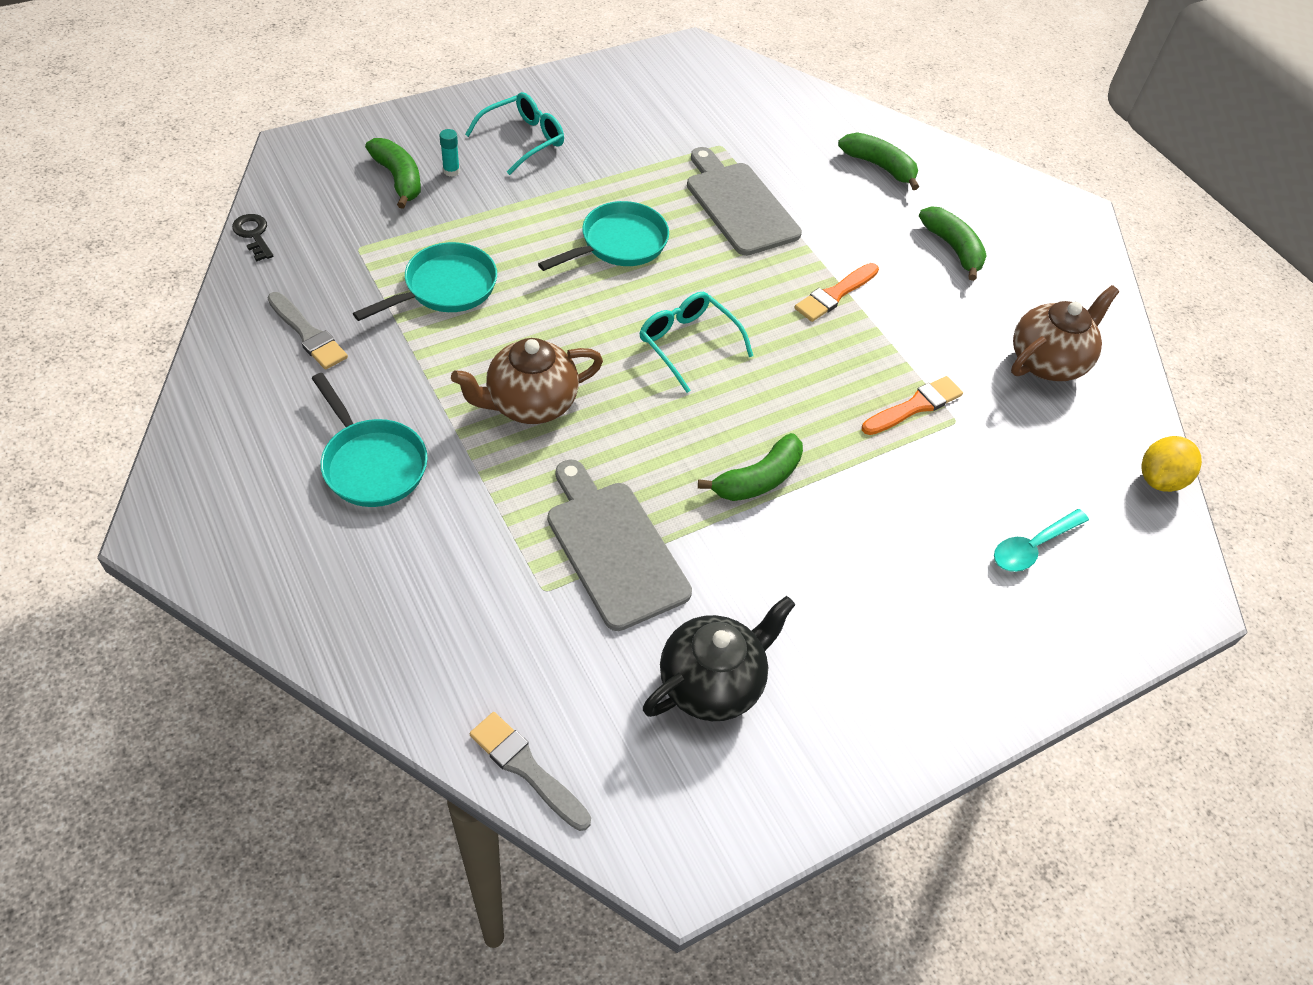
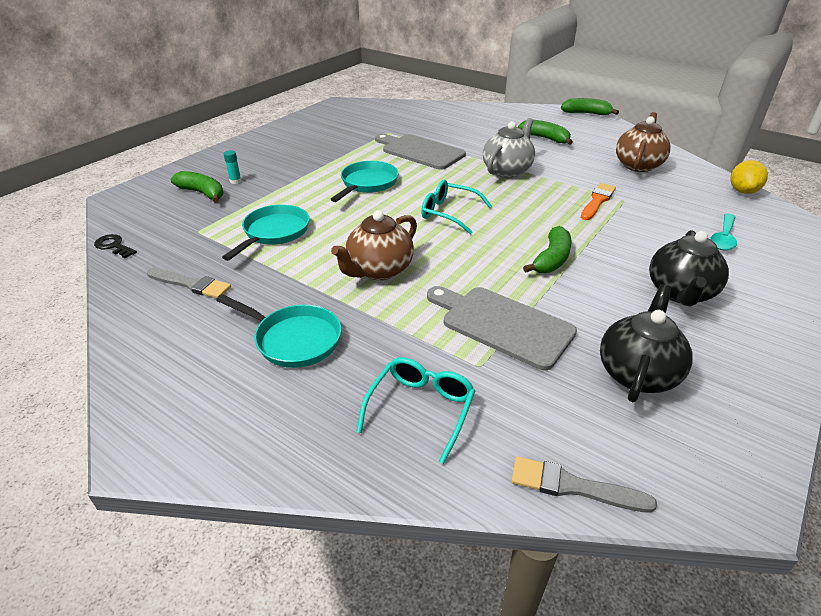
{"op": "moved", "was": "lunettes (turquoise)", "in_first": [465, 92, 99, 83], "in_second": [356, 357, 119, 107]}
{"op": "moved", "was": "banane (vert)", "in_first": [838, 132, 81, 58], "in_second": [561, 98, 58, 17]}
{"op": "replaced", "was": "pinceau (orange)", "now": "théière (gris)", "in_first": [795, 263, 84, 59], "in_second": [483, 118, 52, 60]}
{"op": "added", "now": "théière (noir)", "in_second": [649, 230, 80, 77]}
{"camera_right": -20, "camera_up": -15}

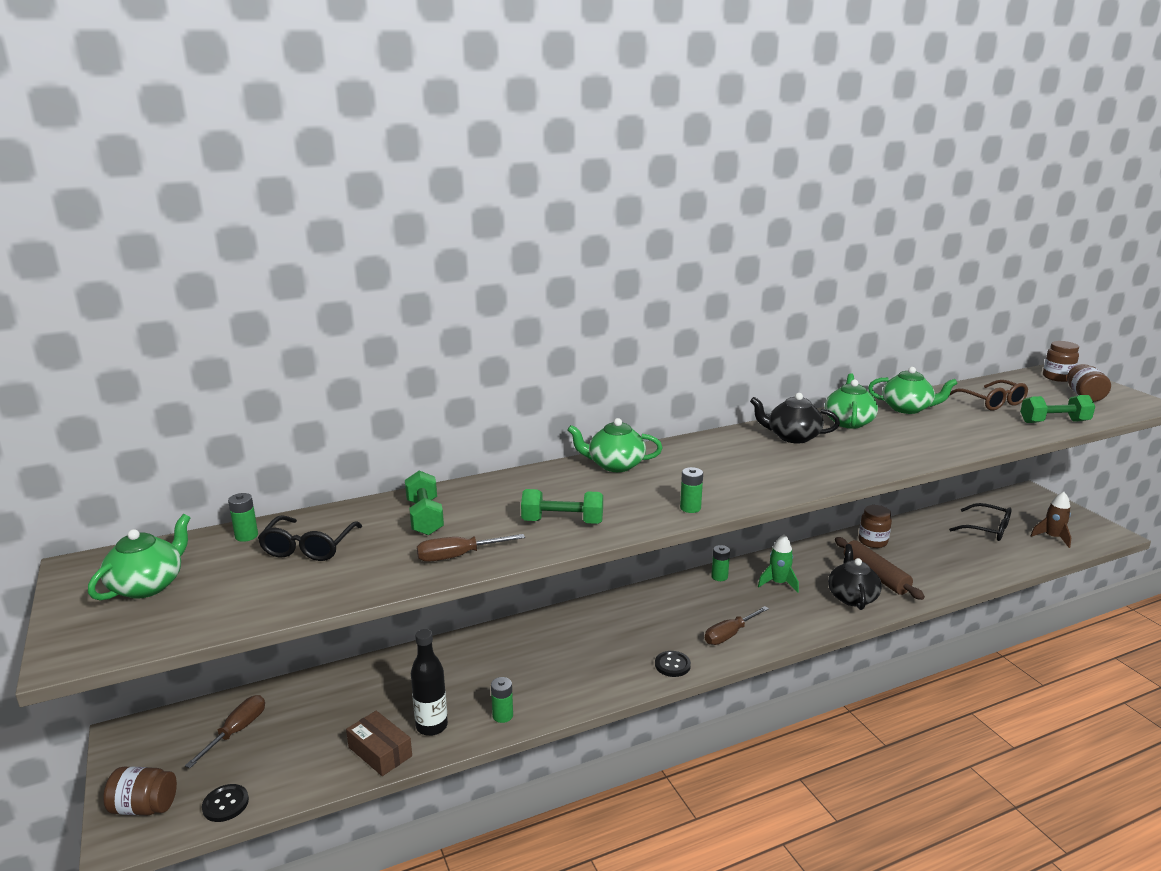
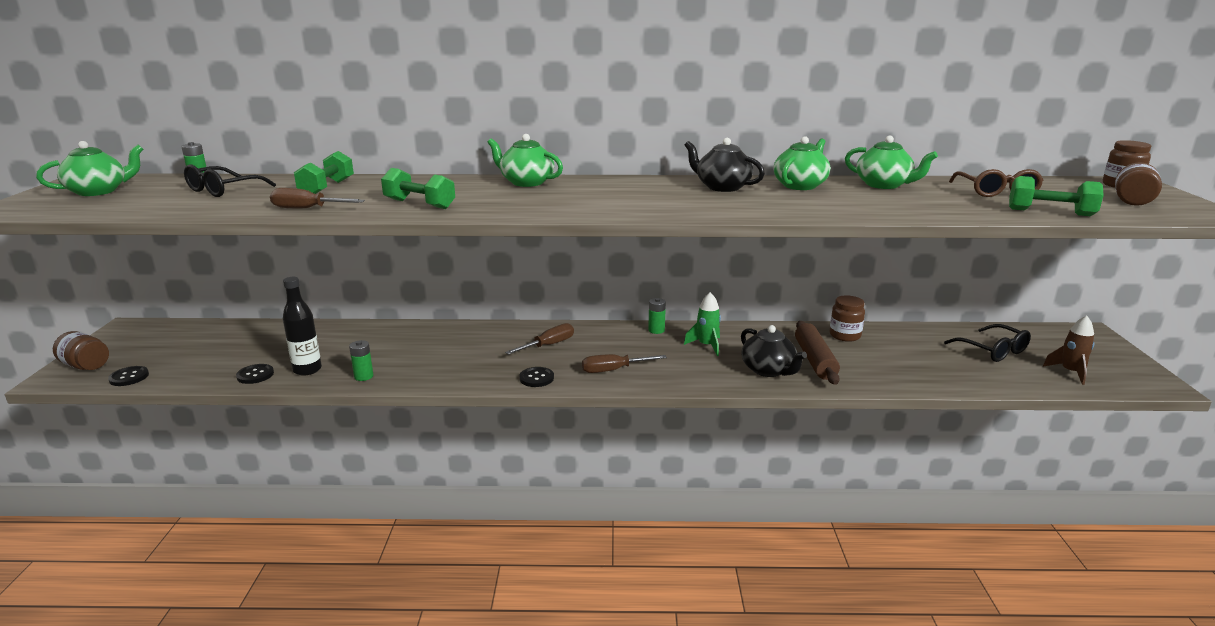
{"op": "removed", "was": "pile (vert)", "in_first": [680, 467, 23, 46]}
{"op": "turned", "was": "théière (noir)", "in_first": [828, 544, 54, 66], "in_second": [741, 325, 66, 52], "clockwise": 120}
{"op": "moved", "was": "tournevis (marron)", "in_first": [185, 695, 80, 73], "in_second": [505, 323, 69, 32]}
{"op": "replaced", "was": "boîte (marron)", "now": "bouton (noir)", "in_first": [346, 711, 66, 65], "in_second": [236, 364, 38, 20]}
{"camera_right": 25, "camera_up": 0}

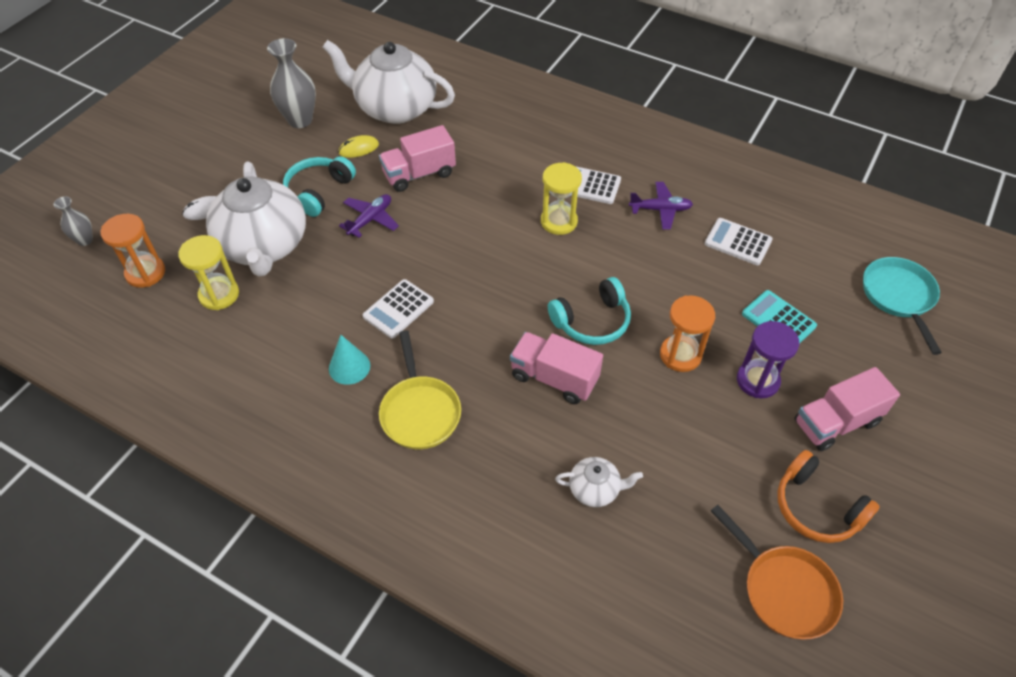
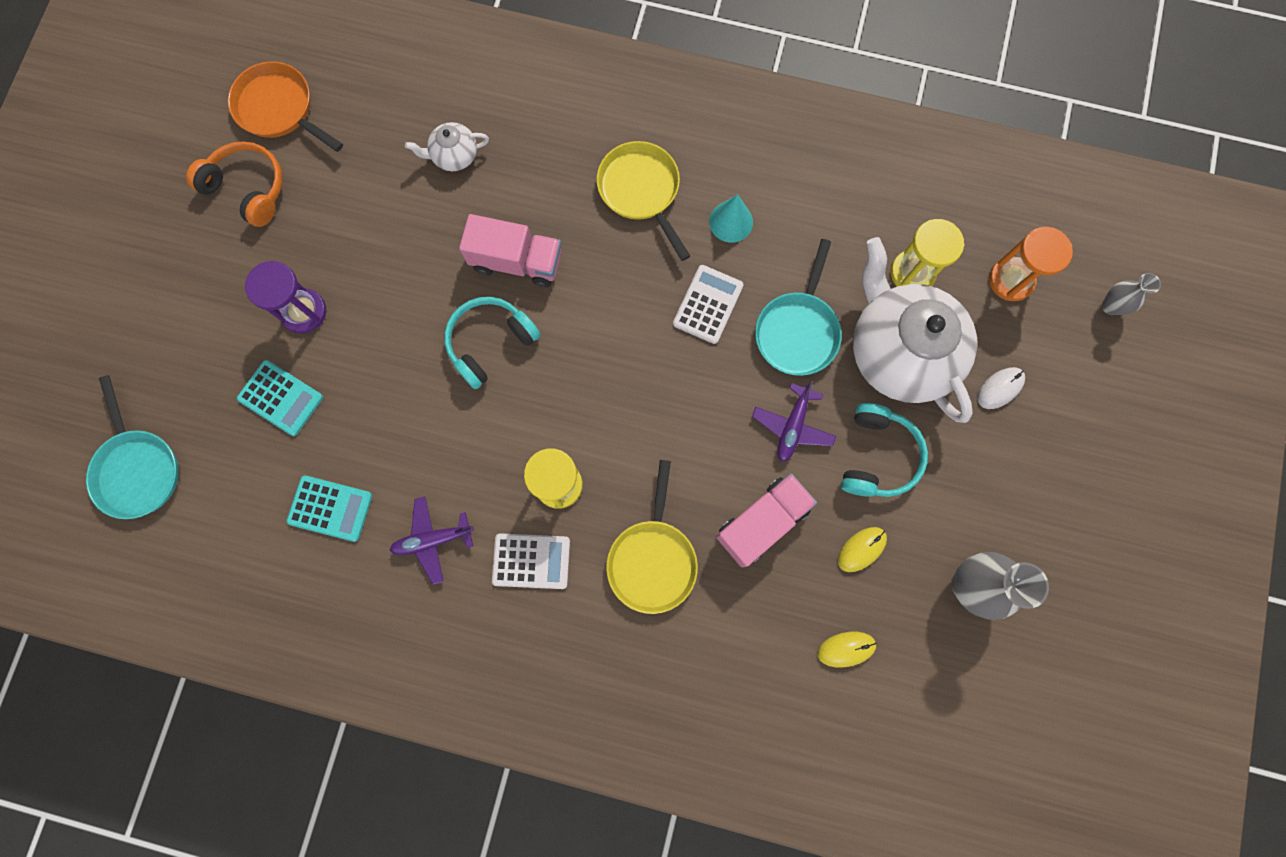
{"op": "replaced", "was": "théière (blanc)", "now": "souris (jaune)", "in_first": [322, 40, 133, 84], "in_second": [817, 632, 60, 35]}
{"op": "recoloured", "was": "calculatrice (blanc)", "now": "calculatrice (turquoise)", "in_first": [705, 218, 68, 47], "in_second": [286, 475, 86, 67]}
{"op": "removed", "was": "sablier (orange)", "in_first": [660, 295, 55, 77]}
{"op": "removed", "was": "camion (rose)", "in_first": [794, 367, 106, 84]}
{"op": "added", "now": "poêle (turquoise)", "in_second": [755, 239, 87, 137]}
{"op": "added", "now": "poêle (jaune)", "in_second": [606, 460, 92, 154]}
{"camera_right": 165, "camera_up": 25}

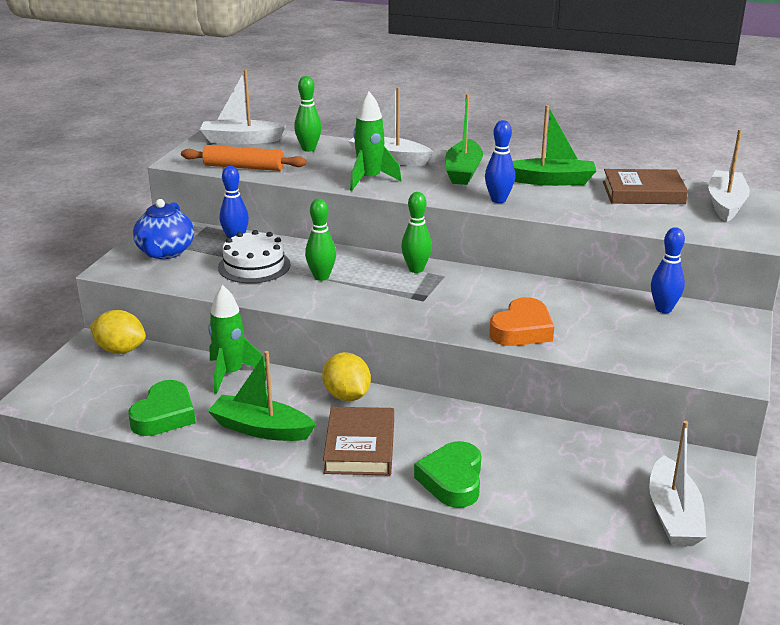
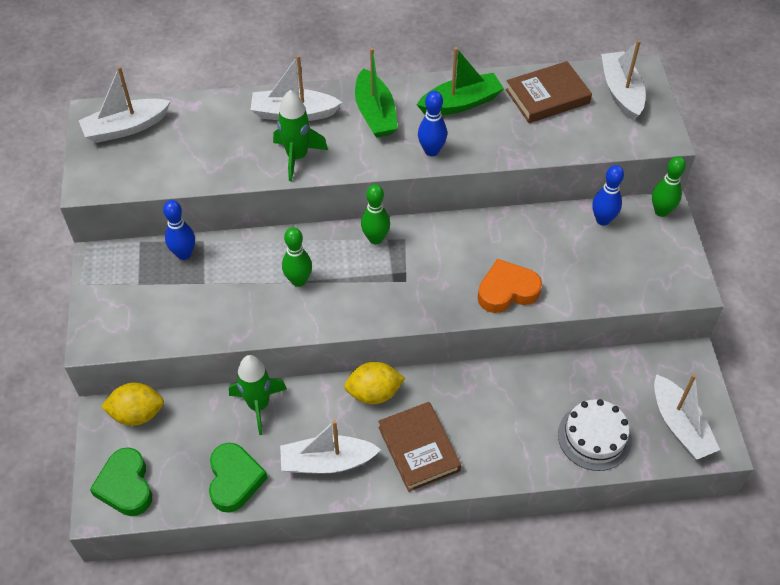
{"op": "moved", "was": "quille (vert)", "in_first": [294, 76, 28, 76], "in_second": [652, 156, 34, 61]}
{"op": "removed", "was": "rouleau à pâtisserie (orange)", "in_first": [181, 145, 126, 26]}
{"op": "removed", "was": "théière (bleu)", "in_first": [133, 199, 61, 60]}
{"op": "moved", "was": "gâteau (blanc)", "in_first": [218, 230, 72, 53], "in_second": [558, 399, 74, 72]}
{"op": "turned", "was": "cœur (orange)", "in_first": [489, 297, 65, 49], "in_second": [478, 259, 64, 54], "clockwise": -120}
{"op": "recoloured", "was": "bateau (vert)", "now": "bateau (blanc)", "in_first": [208, 351, 108, 90], "in_second": [280, 420, 101, 54]}
{"op": "turned", "was": "citron (jaune)", "in_first": [322, 352, 49, 49], "in_second": [344, 362, 61, 42], "clockwise": -45}
{"op": "moved", "was": "cœur (vert)", "in_first": [414, 441, 67, 67], "in_second": [90, 447, 62, 69]}
{"camera_right": -25, "camera_up": 25}

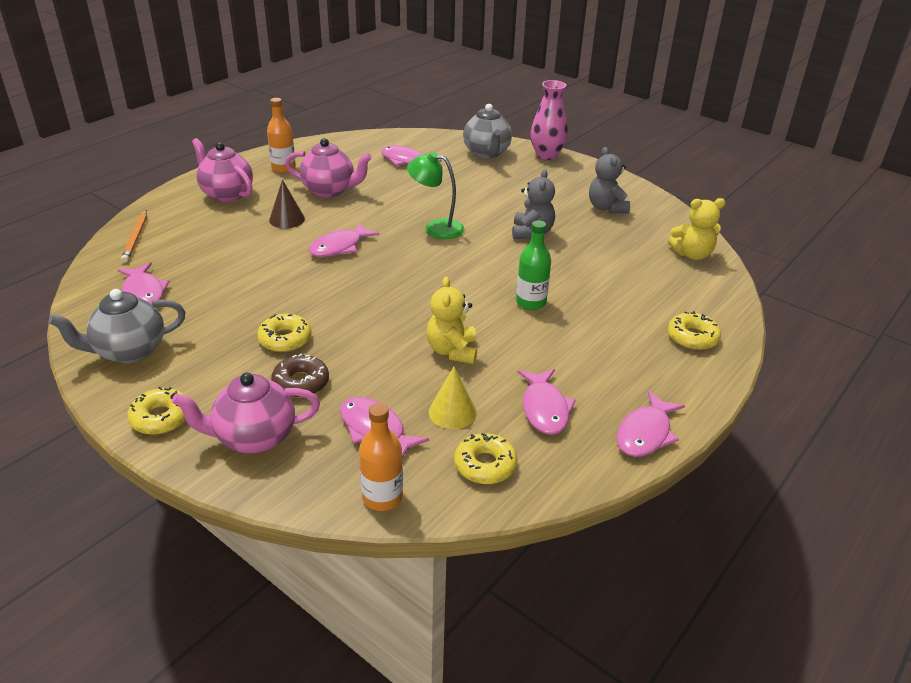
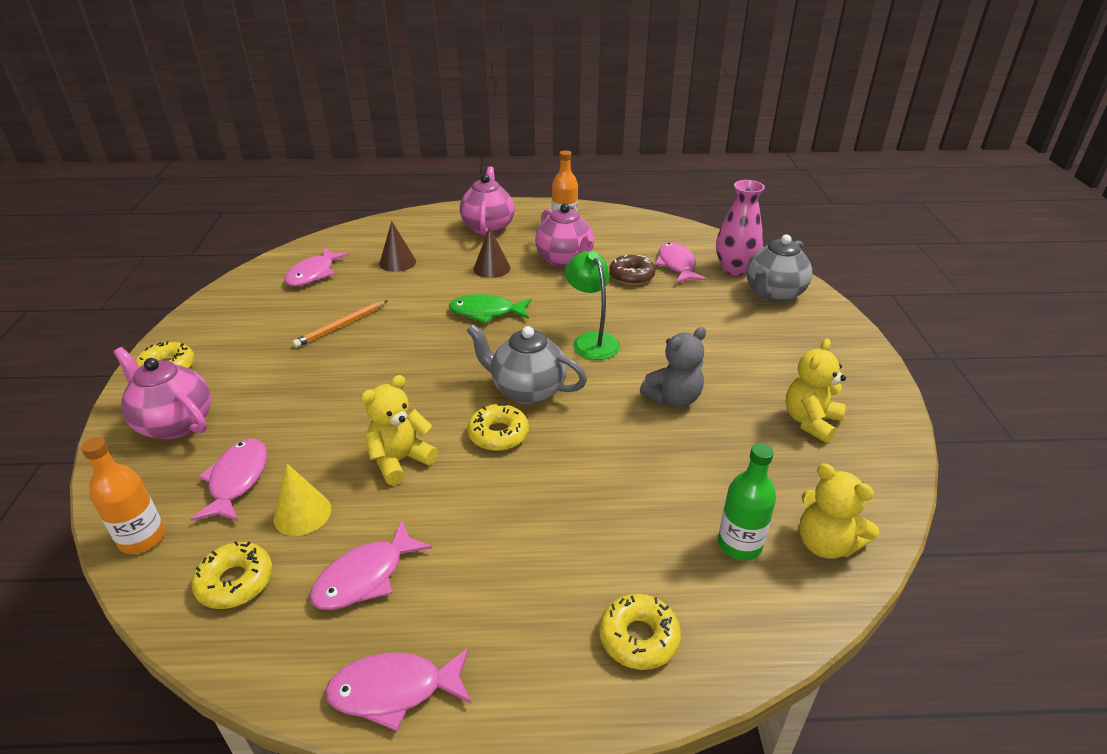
{"op": "moved", "was": "vase (rose)", "in_first": [530, 80, 38, 80], "in_second": [716, 180, 49, 95]}
{"op": "recoloured", "was": "ours en peluche (gris)", "now": "ours en peluche (jaune)", "in_first": [589, 147, 41, 66], "in_second": [786, 339, 60, 104]}
{"op": "moved", "was": "crayon (orange)", "in_first": [121, 210, 26, 53], "in_second": [292, 301, 95, 47]}
{"op": "moved", "was": "bouteille (vert)", "in_first": [516, 220, 35, 90], "in_second": [718, 443, 58, 117]}
{"op": "recoloured", "was": "poisson (rose)", "now": "poisson (vert)", "in_first": [309, 222, 70, 35], "in_second": [449, 294, 82, 29]}
{"op": "moved", "was": "théière (gris)", "in_first": [48, 289, 137, 75], "in_second": [466, 324, 121, 81]}
{"op": "moved", "was": "beignet (jaune)", "in_first": [257, 314, 55, 38], "in_second": [467, 403, 62, 48]}
{"op": "moved", "was": "beignet (marron)", "in_first": [271, 354, 58, 44], "in_second": [609, 255, 46, 30]}
{"op": "added", "now": "cône (marron)", "in_second": [379, 221, 37, 51]}
{"camera_right": 50, "camera_up": 0}

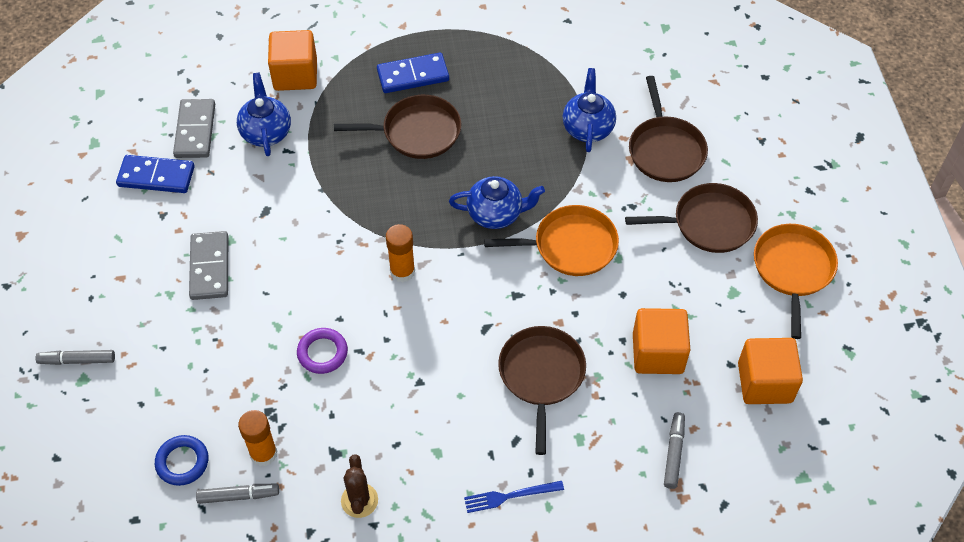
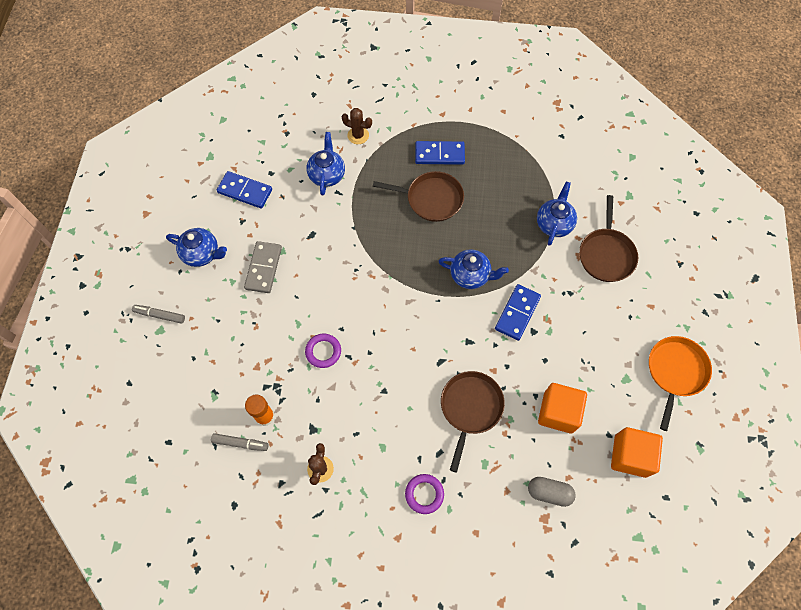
{"op": "replaced", "was": "cube (orange)", "now": "cactus (marron)", "in_first": [268, 30, 49, 61], "in_second": [342, 108, 30, 36]}
{"op": "removed", "was": "domino (gris)", "in_first": [173, 99, 42, 59]}
{"op": "removed", "was": "poêle (marron)", "in_first": [625, 183, 133, 70]}
{"op": "replaced", "was": "poêle (orange)", "now": "domino (bleu)", "in_first": [484, 205, 135, 71], "in_second": [495, 284, 46, 57]}
{"op": "removed", "was": "bâton de colle (orange)", "in_first": [386, 224, 29, 58]}
{"op": "replaced", "was": "feutre (gris)", "now": "gélule (gris)", "in_first": [664, 412, 21, 77], "in_second": [528, 477, 48, 30]}
{"op": "removed", "was": "anneau (bleu)", "in_first": [155, 435, 53, 51]}
{"op": "replaced", "was": "fourchette (bleu)", "now": "anneau (violet)", "in_first": [464, 481, 100, 32], "in_second": [405, 474, 39, 40]}
{"op": "added", "now": "théière (bleu)", "in_second": [166, 228, 61, 39]}
{"camera_right": 15, "camera_up": 10}

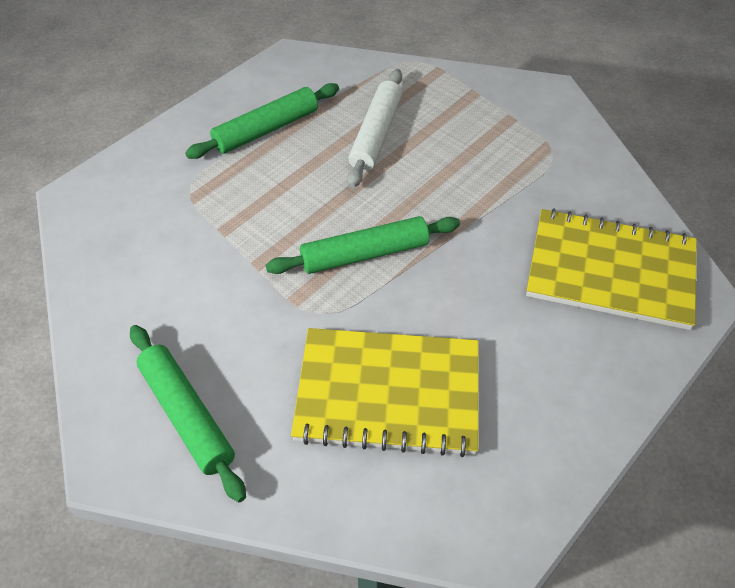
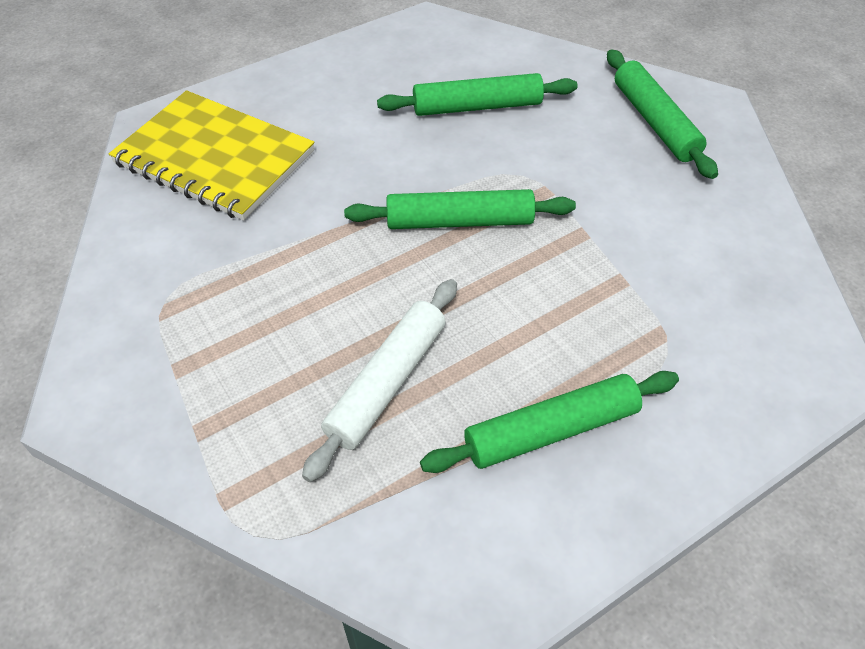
{"op": "replaced", "was": "carnet (jaune)", "now": "rouleau à pâtisserie (vert)", "in_first": [291, 328, 188, 129], "in_second": [377, 73, 200, 43]}
{"camera_right": -165, "camera_up": 0}

